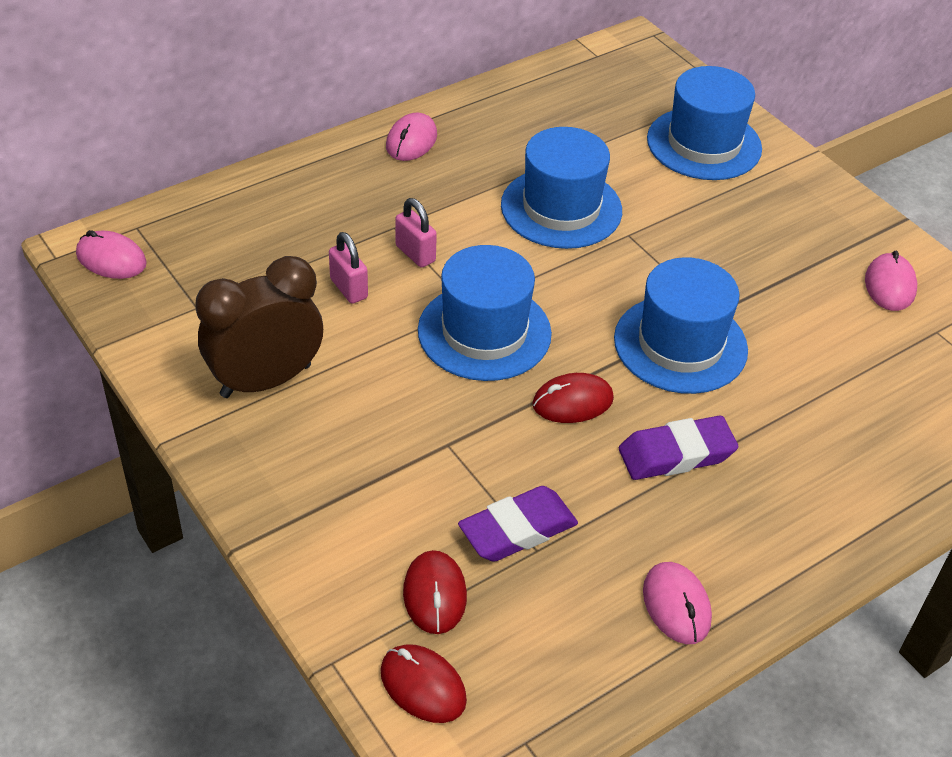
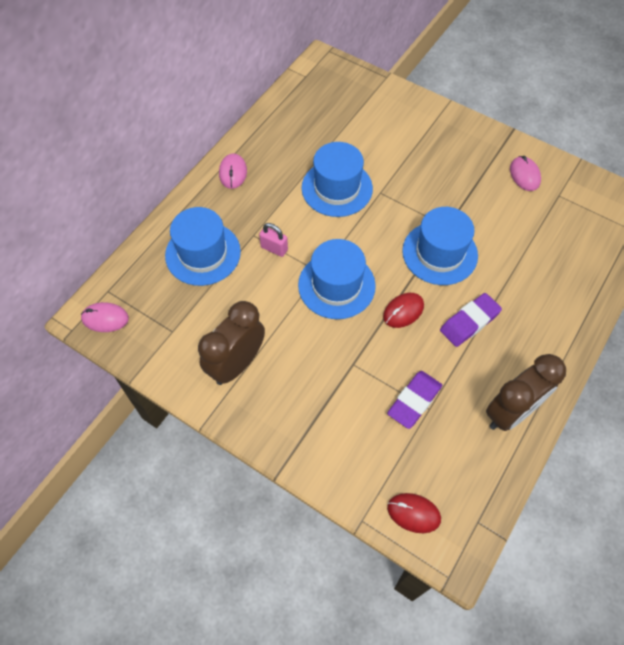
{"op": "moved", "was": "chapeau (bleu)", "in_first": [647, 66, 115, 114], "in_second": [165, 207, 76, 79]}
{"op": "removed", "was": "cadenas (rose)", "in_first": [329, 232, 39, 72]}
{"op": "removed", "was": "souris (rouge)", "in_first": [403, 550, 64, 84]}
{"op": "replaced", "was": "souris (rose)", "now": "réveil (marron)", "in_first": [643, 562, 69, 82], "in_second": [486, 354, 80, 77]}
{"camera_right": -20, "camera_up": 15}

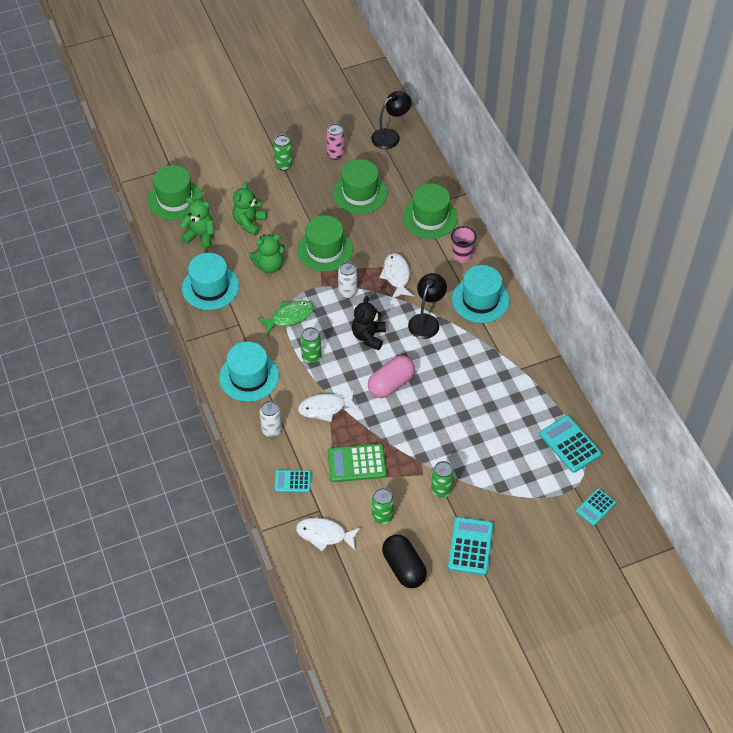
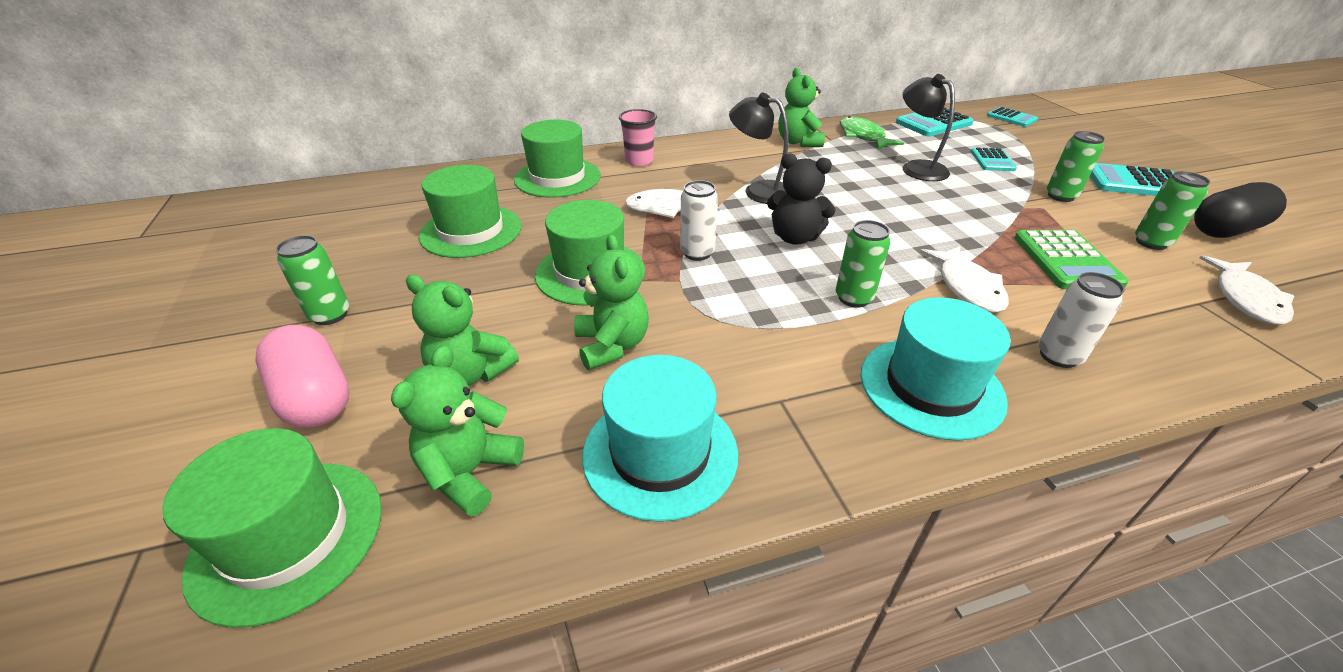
{"op": "moved", "was": "lampe (noir)", "in_first": [371, 91, 41, 58], "in_second": [903, 74, 52, 107]}
{"op": "removed", "was": "canette (rose)", "in_first": [326, 124, 19, 36]}
{"op": "removed", "was": "chapeau (turquoise)", "in_first": [452, 265, 57, 58]}
{"op": "moved", "was": "poisson (vert)", "in_first": [257, 300, 57, 36], "in_second": [840, 116, 64, 34]}
{"op": "moved", "was": "gélule (rose)", "in_first": [368, 355, 47, 43], "in_second": [256, 325, 93, 103]}
{"op": "moved", "was": "calculatrice (turquoise)", "in_first": [274, 470, 37, 23], "in_second": [971, 147, 46, 24]}
{"op": "added", "now": "ours en peluche (vert)", "in_second": [778, 68, 47, 79]}
{"camera_right": -85, "camera_up": -15}

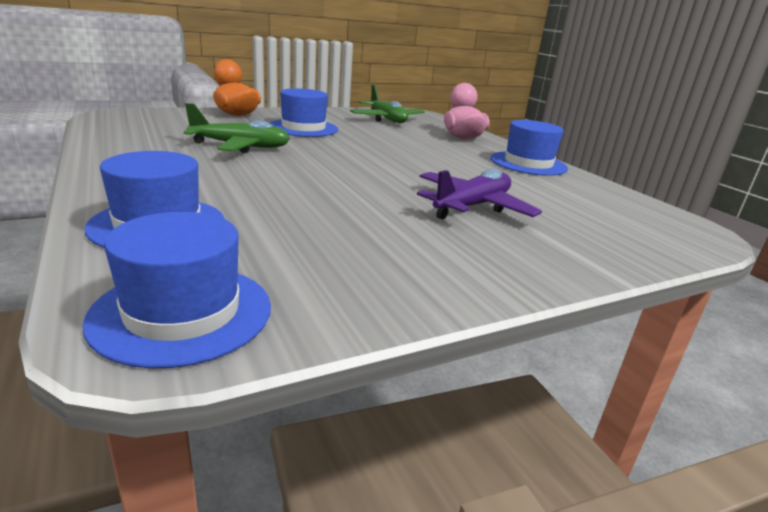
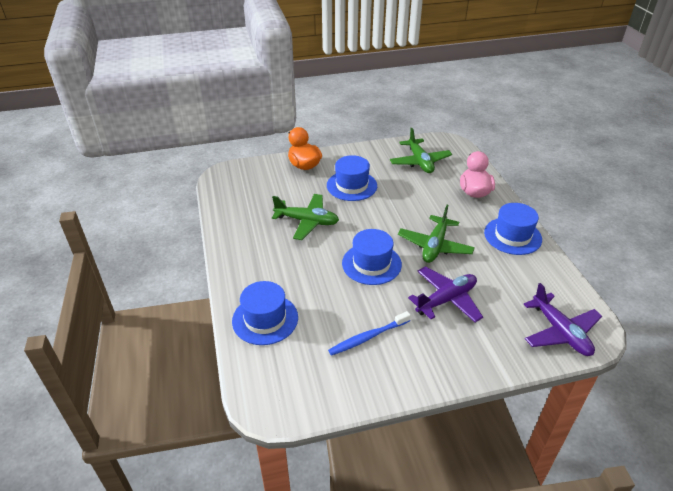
{"op": "moved", "was": "chapeau (bleu)", "in_first": [82, 212, 189, 157], "in_second": [342, 229, 60, 56]}
{"op": "added", "now": "avion (vert)", "in_second": [398, 205, 77, 58]}
{"op": "added", "now": "avion (violet)", "in_second": [524, 283, 78, 73]}
{"op": "added", "now": "brosse à dents (bleu)", "in_second": [328, 311, 83, 45]}
{"camera_right": 15, "camera_up": 15}

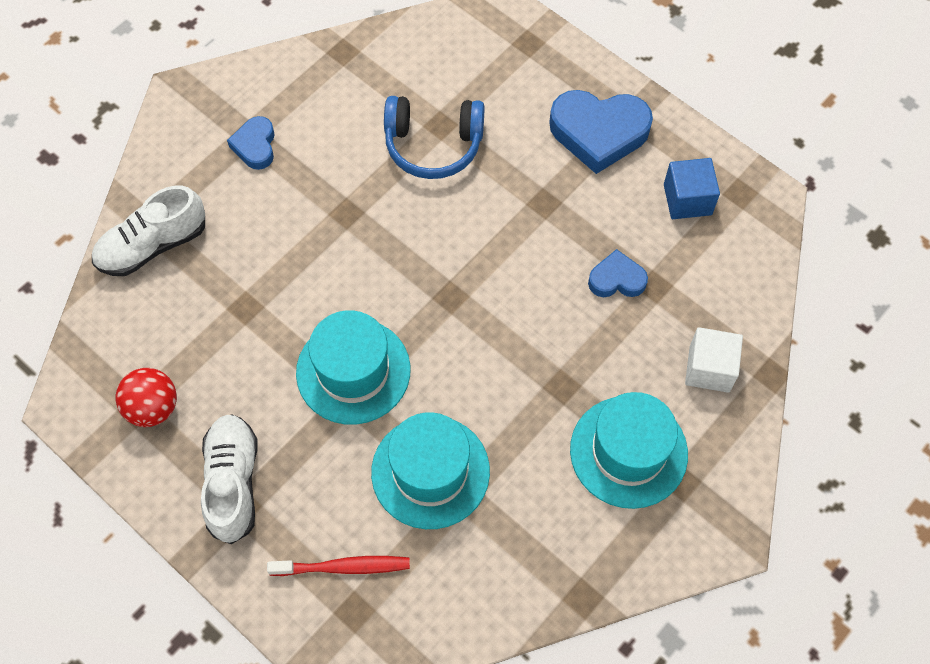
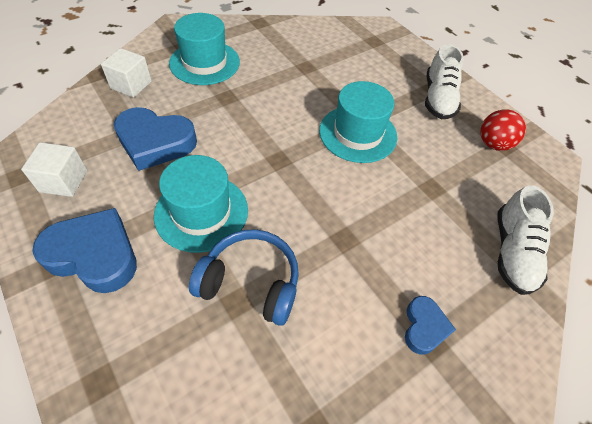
{"op": "recoloured", "was": "cube (bleu)", "now": "cube (blanc)", "in_first": [664, 158, 56, 61], "in_second": [21, 142, 66, 55]}
{"op": "turned", "was": "chaussure (blanc)", "in_first": [92, 186, 113, 90], "in_second": [498, 185, 56, 110], "clockwise": 120}
{"op": "resized", "was": "cœur (bleu)", "in_first": [588, 249, 60, 48], "in_second": [114, 107, 83, 64], "ratio": 1.84}
{"op": "moved", "was": "chapeau (turquoise)", "in_first": [371, 412, 119, 117], "in_second": [154, 155, 94, 98]}
{"op": "removed", "was": "brosse à dents (rouge)", "in_first": [267, 556, 143, 20]}
{"camera_right": -170, "camera_up": -10}

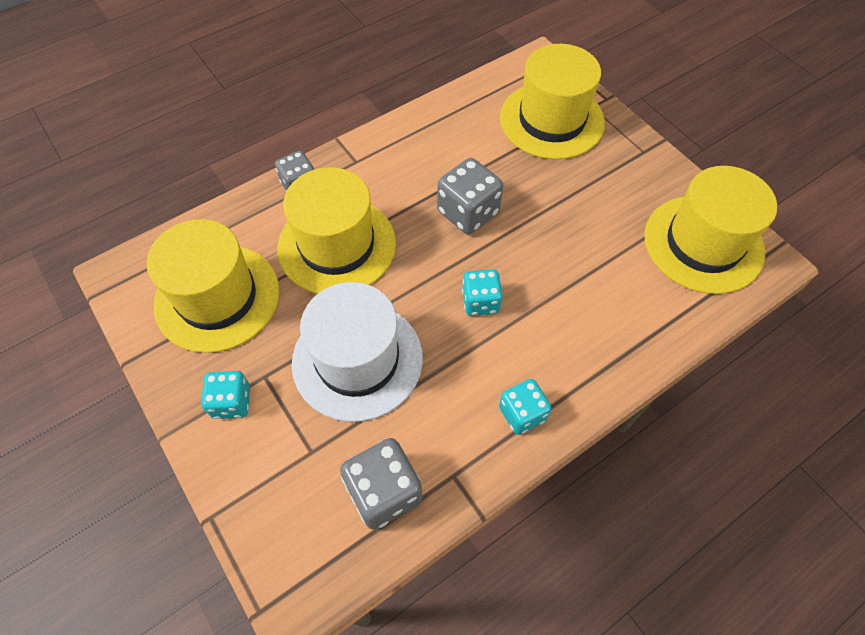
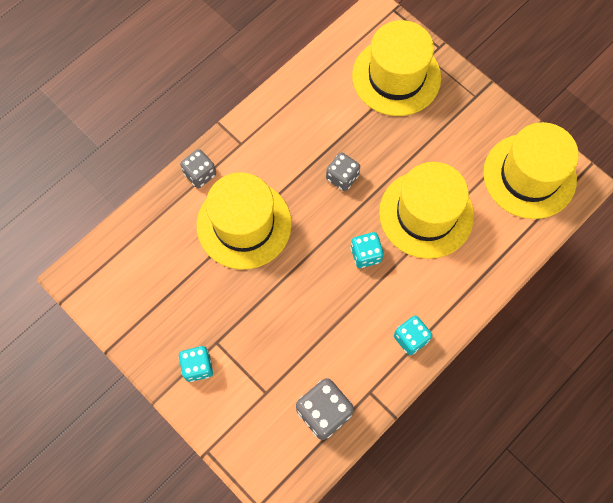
{"op": "resized", "was": "dé (gris)", "in_first": [437, 158, 66, 76], "in_second": [326, 152, 34, 39], "ratio": 0.66}
{"op": "moved", "was": "chapeau (jaune)", "in_first": [147, 219, 132, 134], "in_second": [379, 162, 95, 97]}
{"op": "removed", "was": "chapeau (blanc)", "in_first": [292, 282, 131, 140]}
{"camera_right": -10, "camera_up": 10}

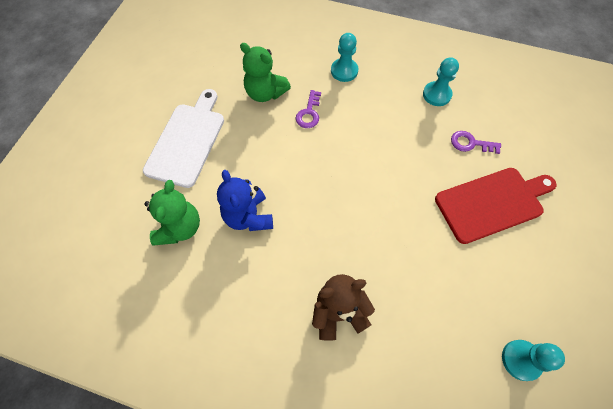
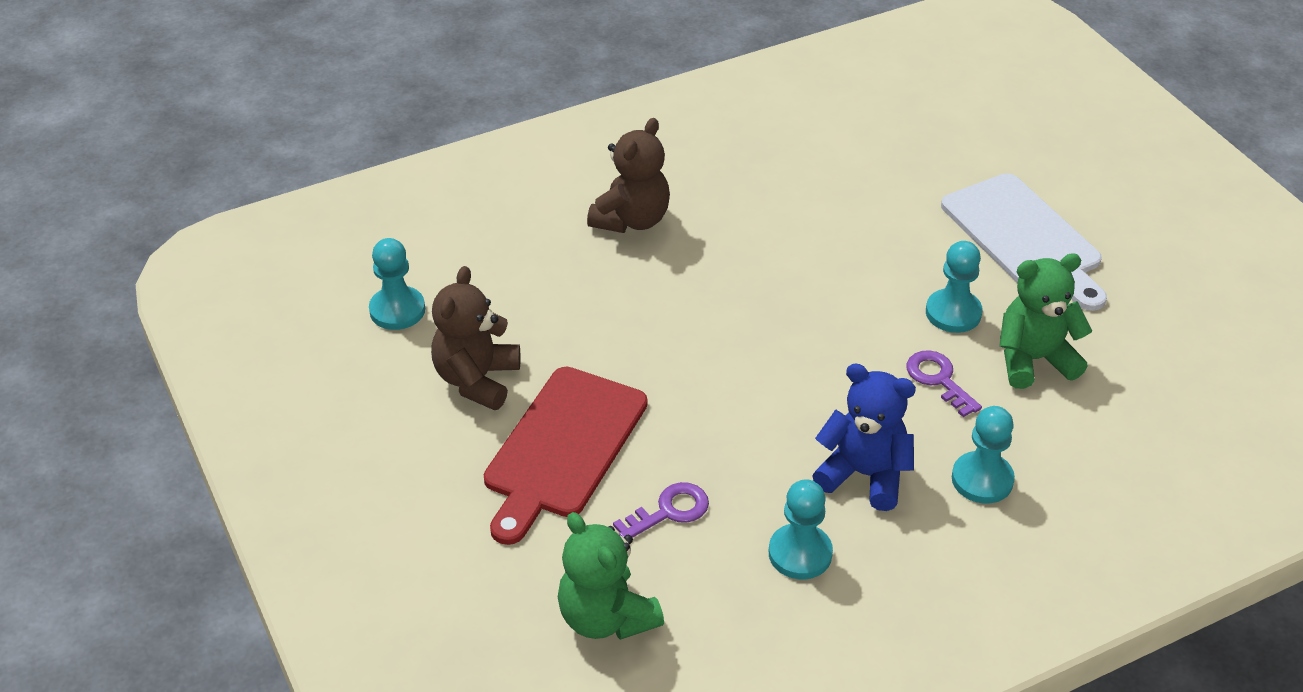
{"op": "moved", "was": "ours en peluche (bleu)", "in_first": [217, 170, 56, 61], "in_second": [812, 363, 104, 148]}
{"op": "moved", "was": "ours en peluche (vert)", "in_first": [144, 180, 56, 66], "in_second": [558, 512, 106, 128]}
{"op": "added", "now": "pion (turquoise)", "in_second": [926, 241, 57, 92]}
{"op": "added", "now": "ours en peluche (marron)", "in_second": [431, 266, 89, 144]}
{"camera_right": 135, "camera_up": -20}

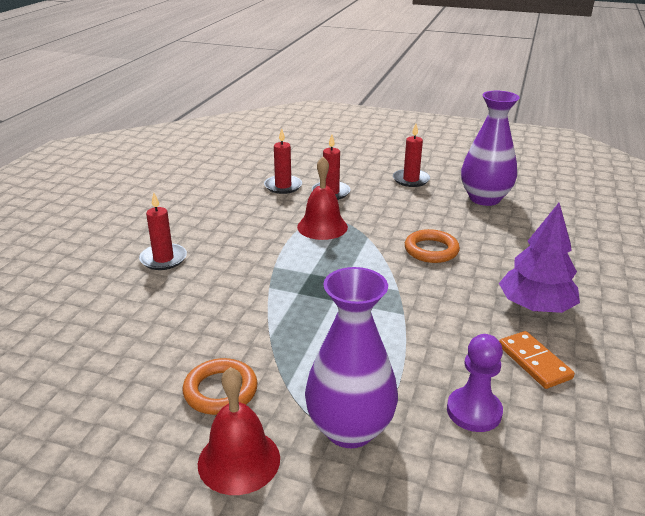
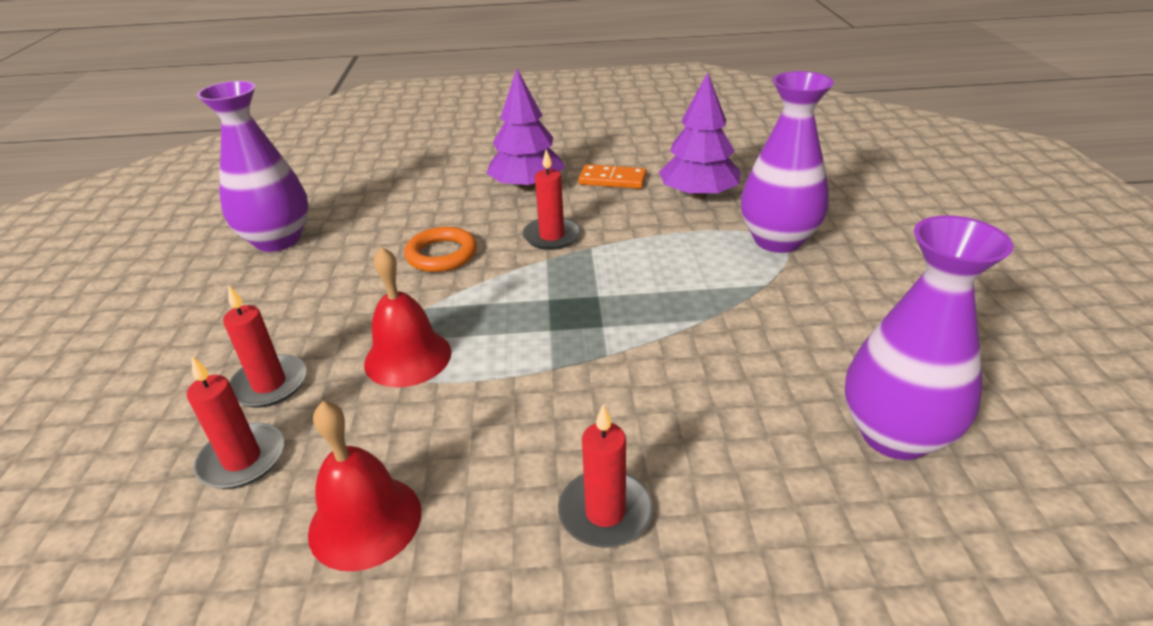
{"op": "moved", "was": "bougie (rouge)", "in_first": [393, 124, 37, 63], "in_second": [523, 149, 58, 101]}
{"op": "turned", "was": "domino (orange)", "in_first": [499, 331, 76, 58], "in_second": [578, 164, 69, 25], "clockwise": 60}
{"op": "replaced", "was": "pion (violet)", "now": "arbre (violet)", "in_first": [447, 334, 56, 98], "in_second": [659, 72, 82, 127]}
{"op": "removed", "was": "anneau (orange)", "in_first": [183, 358, 75, 57]}
{"op": "moved", "was": "cloche (rouge)", "in_first": [198, 367, 82, 128], "in_second": [308, 401, 113, 170]}
{"op": "added", "now": "vase (violet)", "in_second": [845, 215, 168, 245]}
{"camera_right": -110, "camera_up": 5}

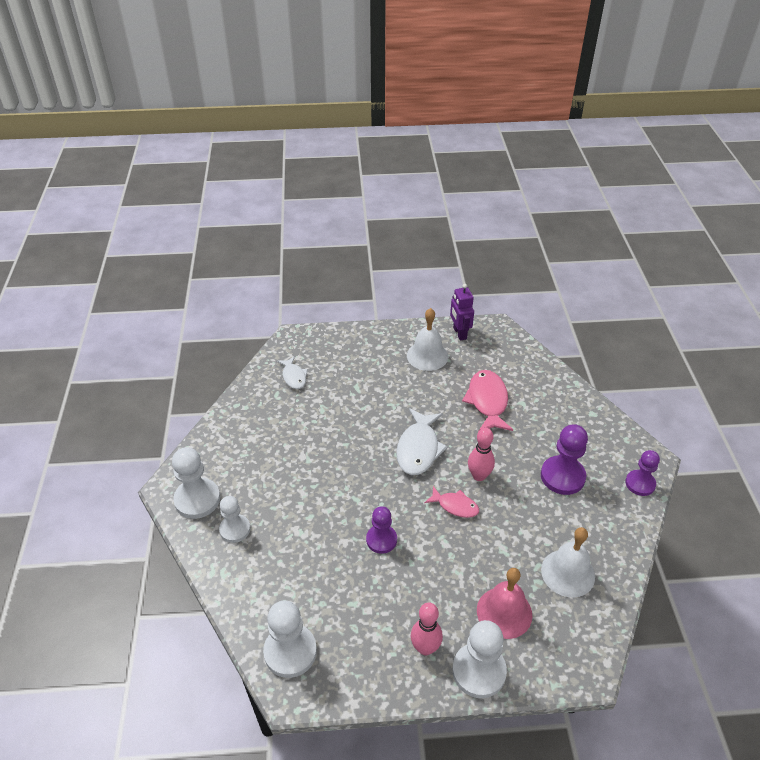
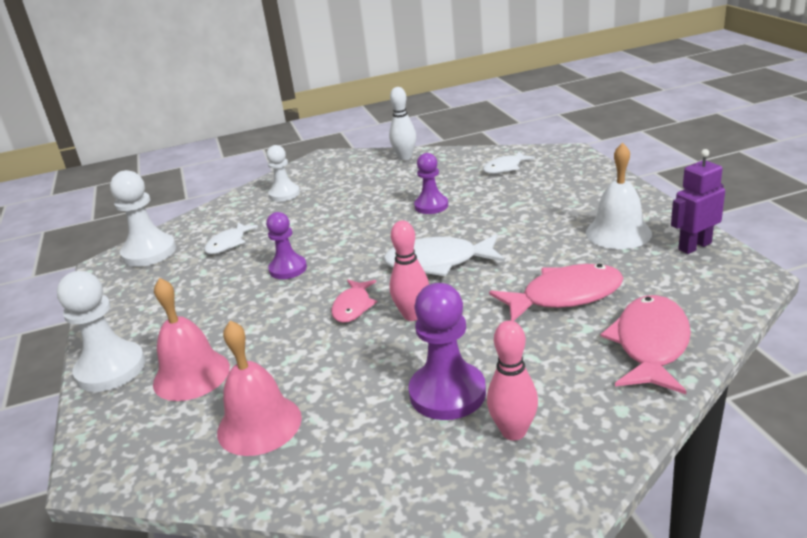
{"op": "removed", "was": "pion (blanc)", "in_first": [172, 447, 48, 72]}
{"op": "moved", "was": "pion (violet)", "in_first": [625, 450, 35, 46], "in_second": [414, 153, 34, 61]}
{"op": "recoloured", "was": "cloche (blanc)", "now": "cloche (rose)", "in_first": [541, 527, 54, 70], "in_second": [217, 320, 85, 136]}
{"op": "moved", "was": "quille (rose)", "in_first": [411, 602, 32, 53], "in_second": [487, 321, 51, 120]}
{"op": "added", "now": "quille (blanc)", "in_second": [389, 87, 27, 73]}
{"op": "added", "now": "poisson (blanc)", "in_second": [204, 222, 54, 32]}
{"op": "added", "now": "poisson (rose)", "in_second": [601, 295, 90, 99]}
{"camera_right": 80, "camera_up": -15}

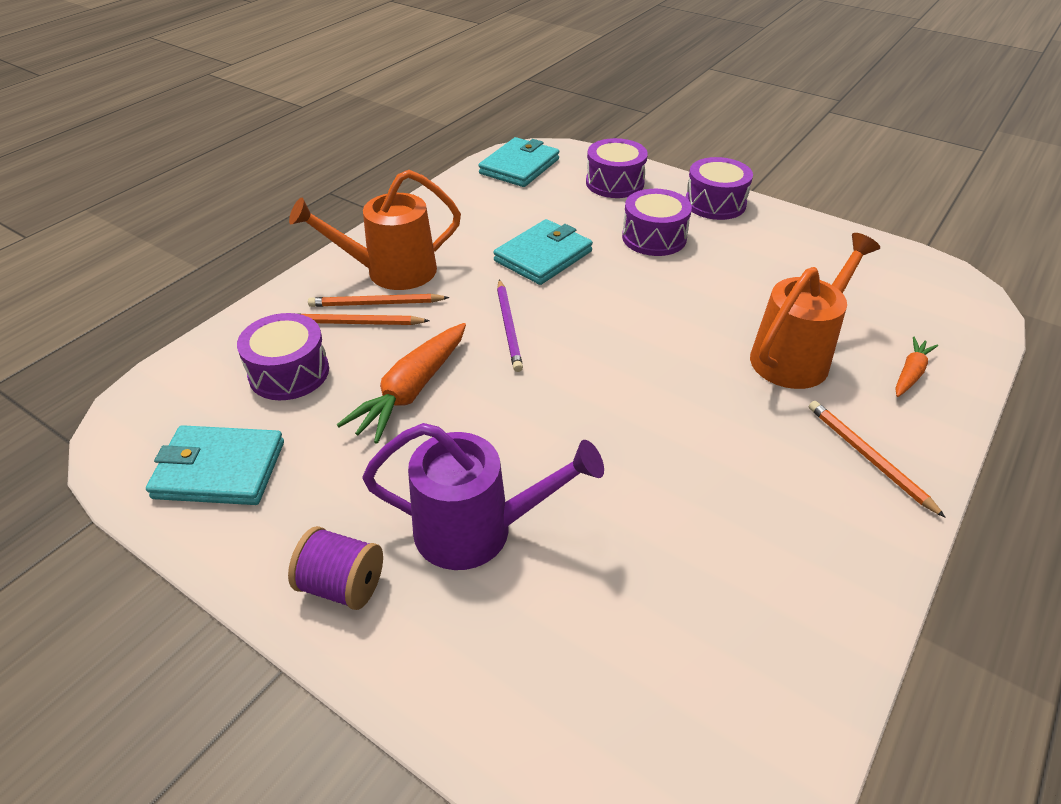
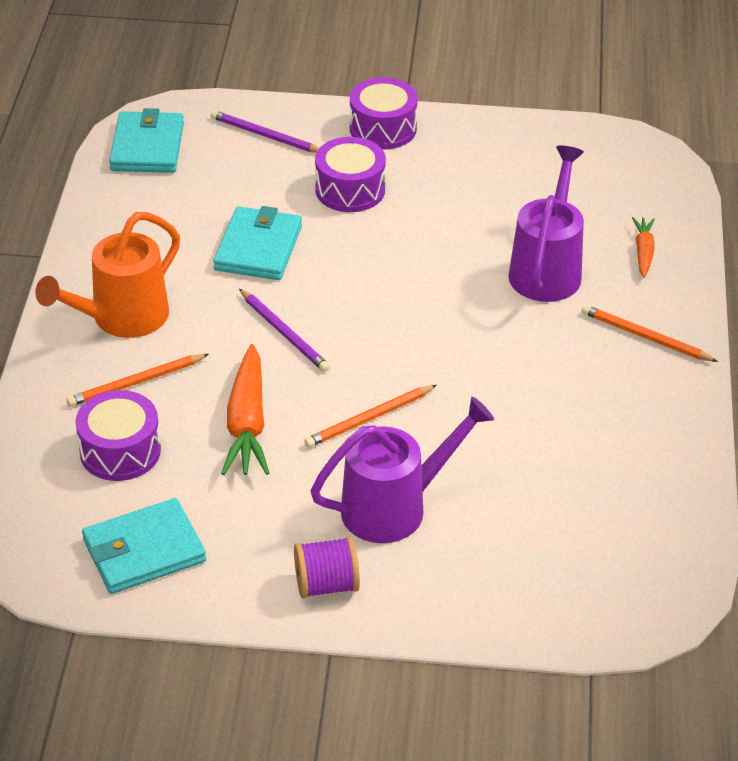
{"op": "replaced", "was": "tambour (violet)", "now": "crayon (violet)", "in_first": [586, 138, 62, 60], "in_second": [210, 110, 109, 43]}
{"op": "recoloured", "was": "arrosoir (orange)", "now": "arrosoir (violet)", "in_first": [750, 233, 130, 156], "in_second": [508, 146, 76, 156]}
{"op": "moved", "was": "crayon (orange)", "in_first": [308, 294, 141, 13], "in_second": [304, 385, 133, 62]}
{"camera_right": -30, "camera_up": 0}

